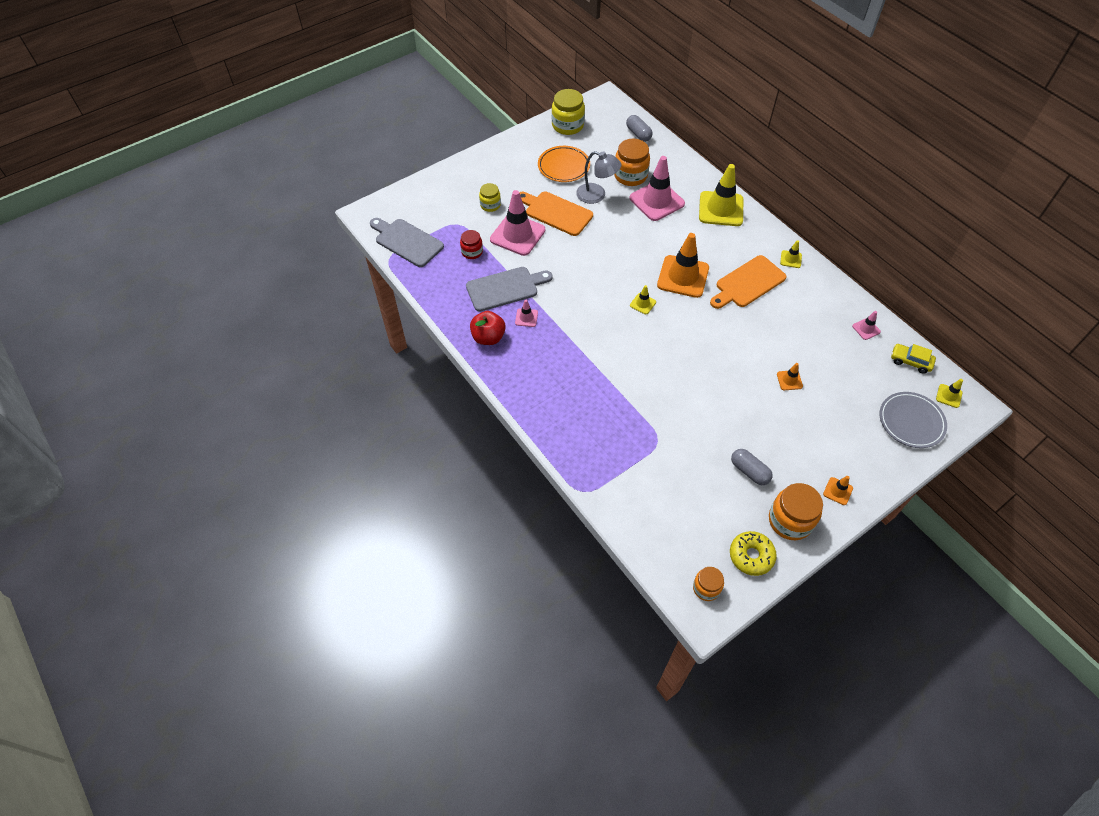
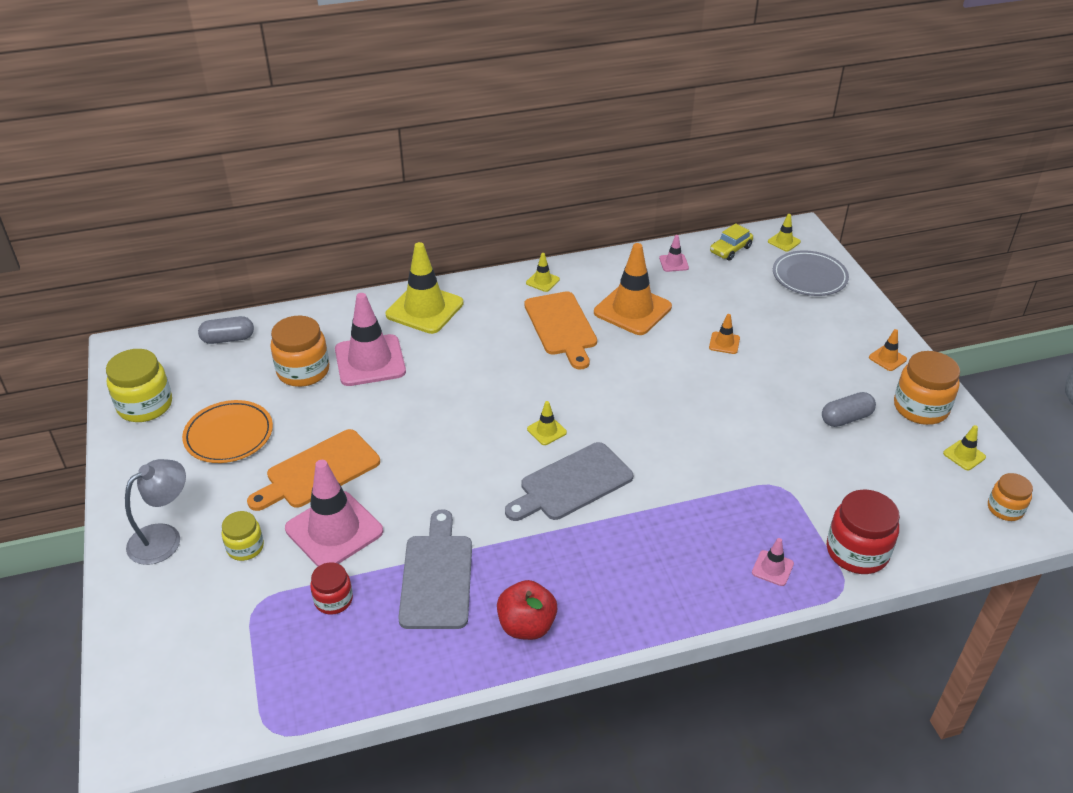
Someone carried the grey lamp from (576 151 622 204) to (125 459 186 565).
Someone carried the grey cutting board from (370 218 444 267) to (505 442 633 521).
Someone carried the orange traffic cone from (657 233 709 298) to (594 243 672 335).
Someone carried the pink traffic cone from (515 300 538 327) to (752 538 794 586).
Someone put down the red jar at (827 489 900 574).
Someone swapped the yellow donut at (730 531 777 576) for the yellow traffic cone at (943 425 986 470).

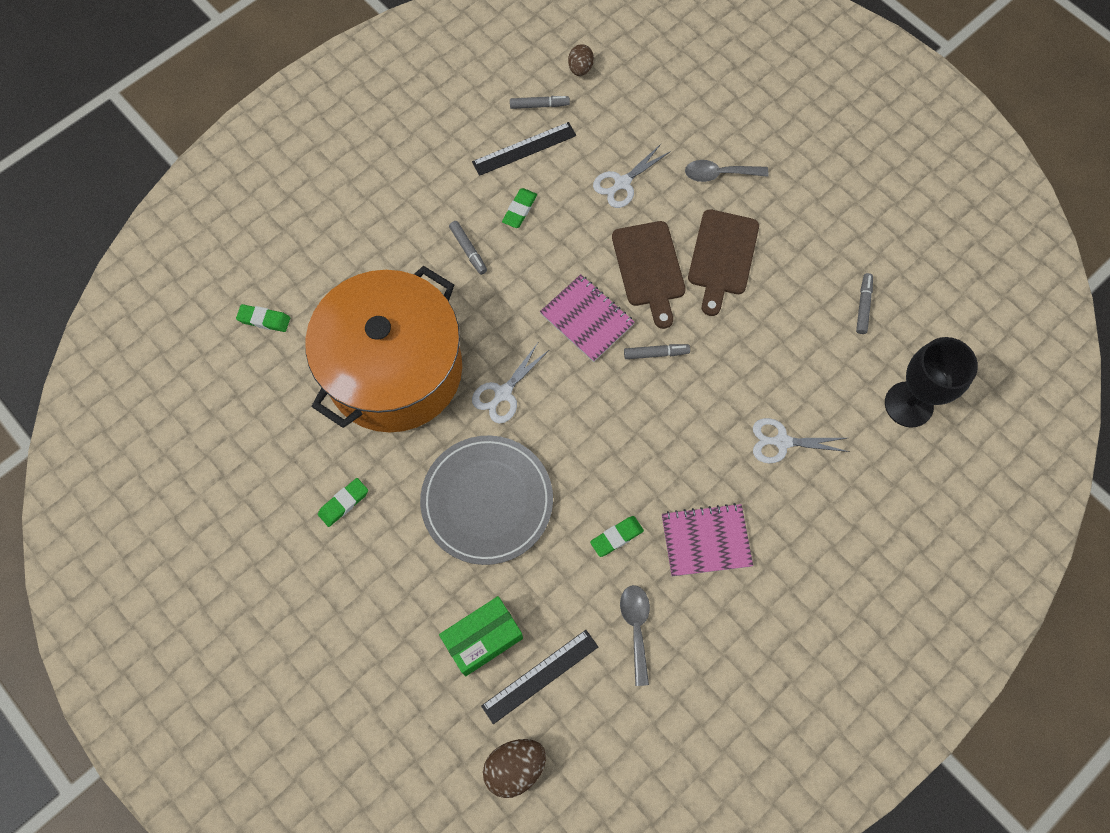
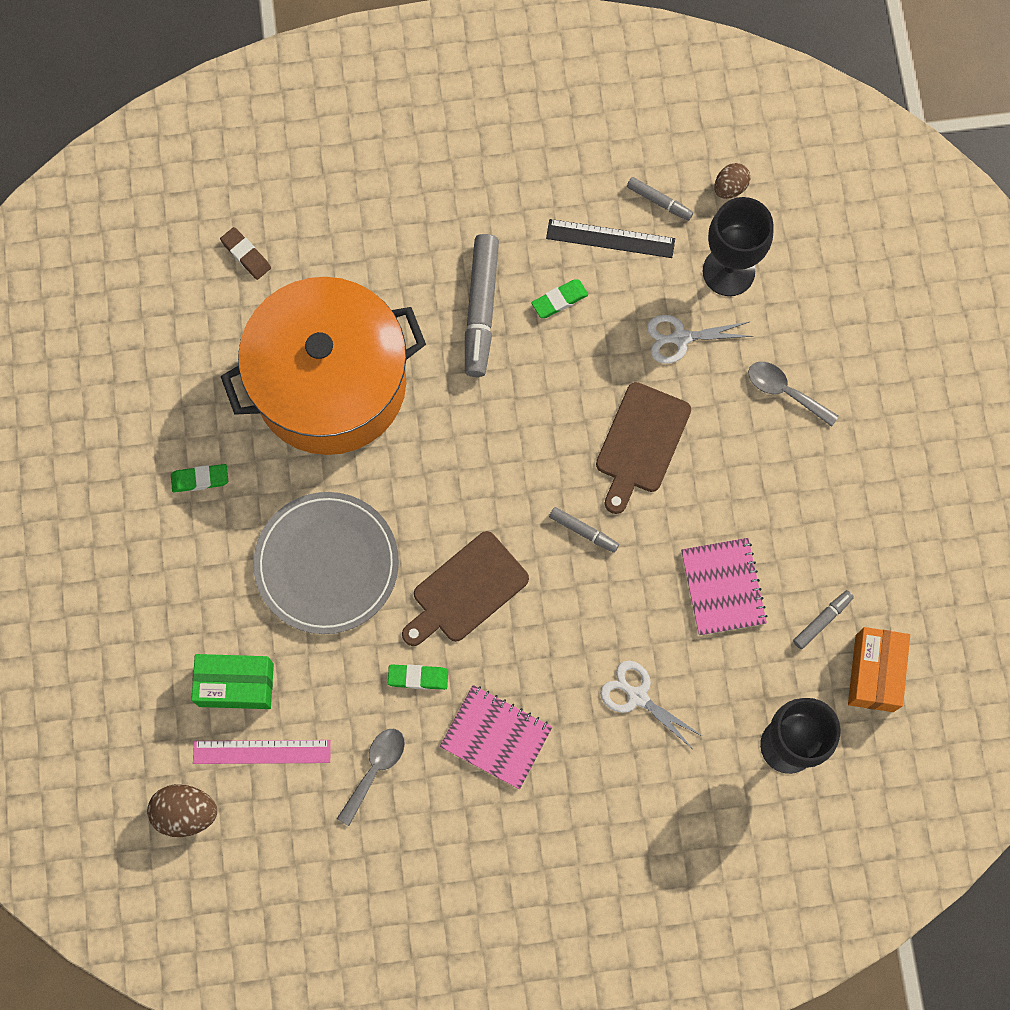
Someone repainted the black ruler at (481 630 598 724), which became the pink ruler at (193 740 331 764).
Someone repainted the green eraser at (236 304 290 332), which became the brown eraser at (220 227 271 280).
Someone carried the brown cutting board from (688 209 759 316) to (402 531 529 646).
Someone scaled the grey marker at (449 221 487 275) by 1.99.
Someone carried the pink notebook from (540 274 635 362) to (681 538 768 636).
Someone put down the black goblet at (703 197 774 296).
Someone put down the orange box at (848 627 910 712).
Someone took away the white scissors at (472 343 549 423).

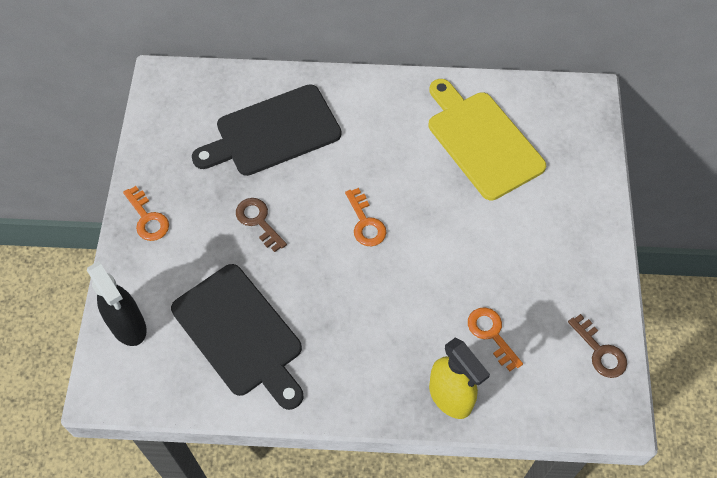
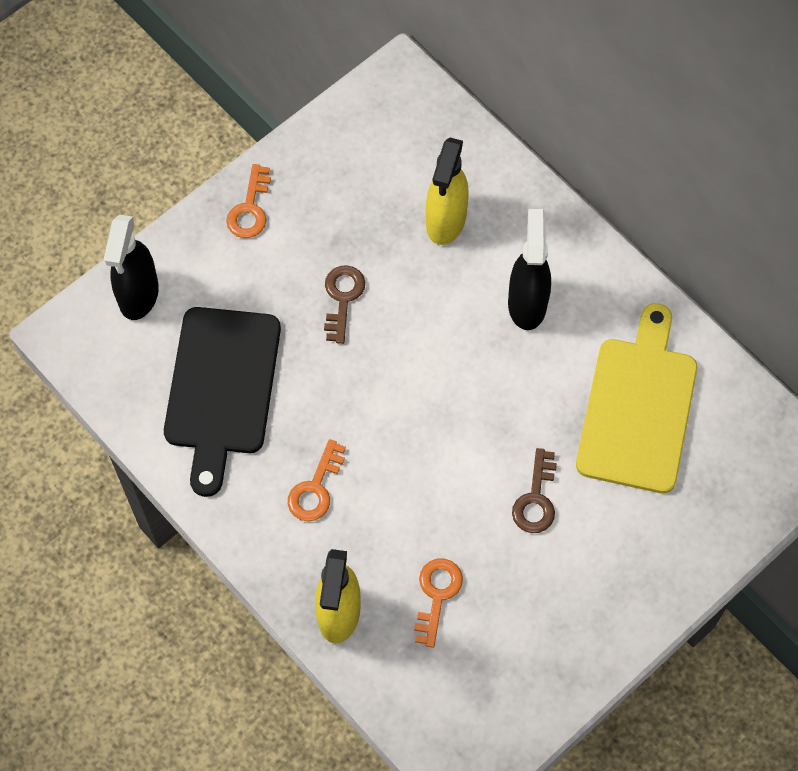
Someone carried the orange key from (345 188 386 246) to (288 439 346 521).
Someone swapped the black cutting board at (192 84 342 176) for the yellow spray bottle at (426 137 469 245).
Someone put down the black spray bottle at (508 209 551 330).
Someone carried the brown key from (568 314 627 378) to (512 448 557 533).

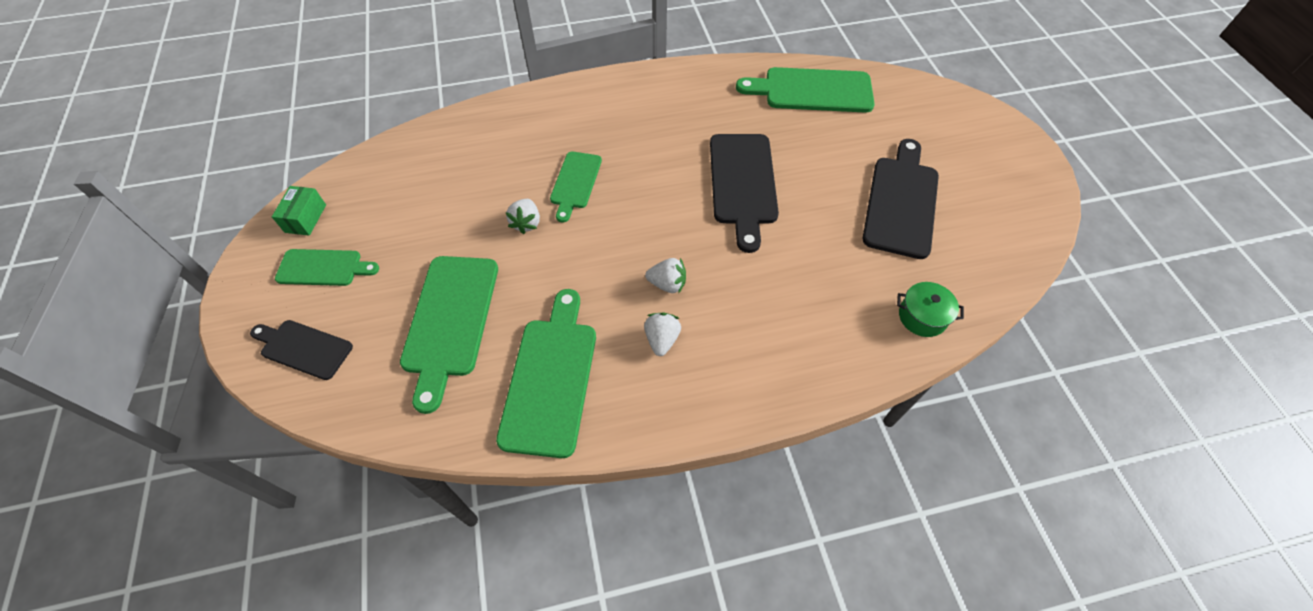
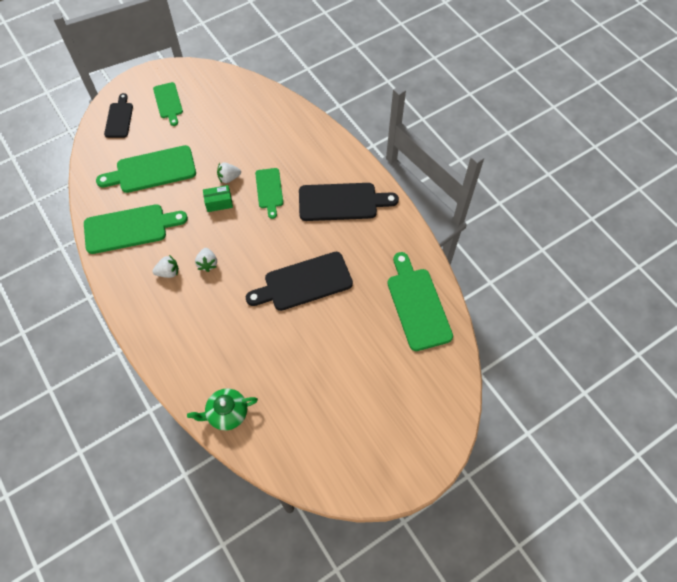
Someone swapped the green pot at (897 282 964 337) for the green teapot at (187 389 258 430).
Someone carried the green box from (272 186 326 236) to (203 185 233 212).
Someone rotated the green cutting board at (550 151 602 222) by 90 degrees counterclockwise.
Someone carried the black cutting board from (863 139 939 259) to (299 183 399 221).

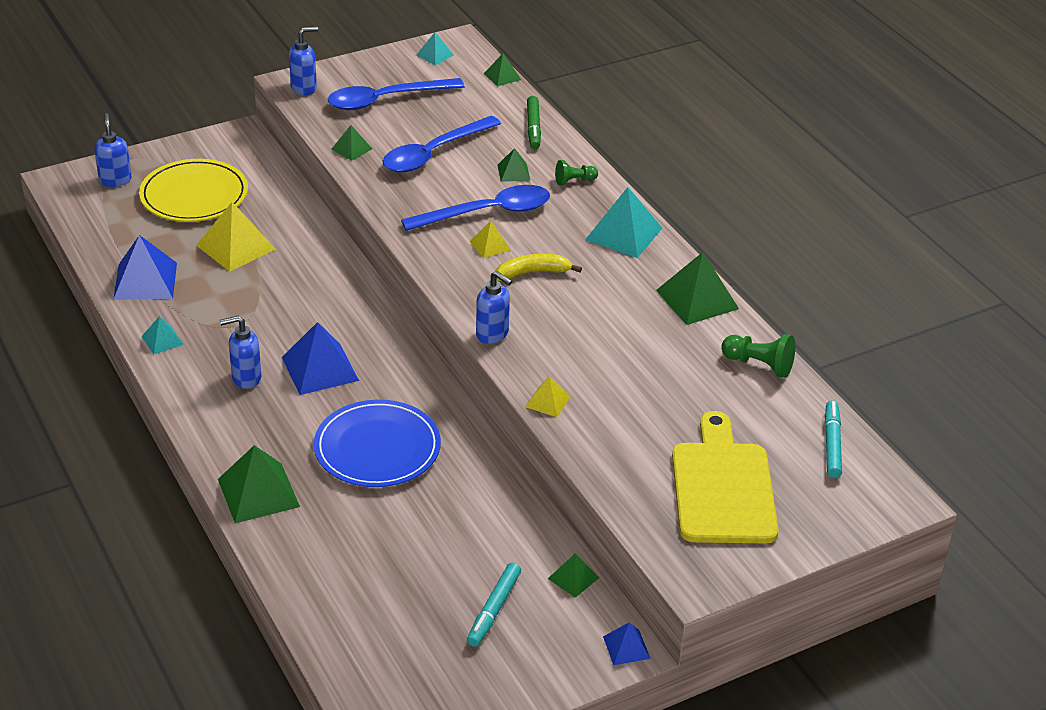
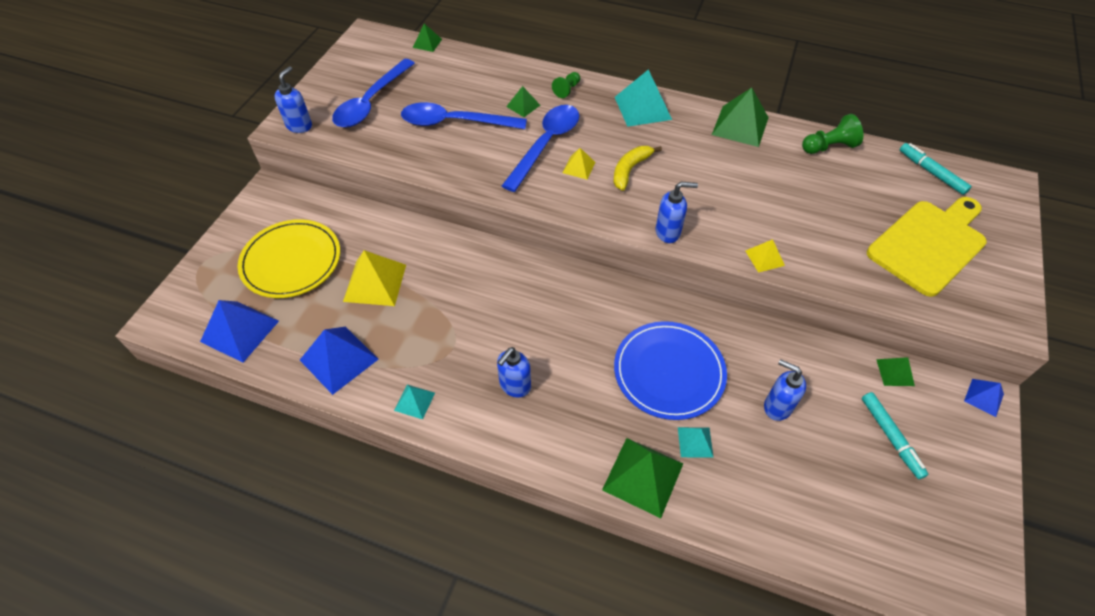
Someone carried the blue pyramid from (282 322 359 395) to (200 300 279 363).
Someone rotated the blue spoon at (383 116 501 172) by 90 degrees clockwise.
Someone carried the turquoise pyramid from (416 32 454 65) to (678 427 714 458).
Someone carried the blue soap dispenser from (94 113 131 187) to (764 359 806 421).
Someone rotated the yellow cutting board at (672 411 779 543) by 90 degrees clockwise.
Someone took away the green pyramid at (332 125 372 161).
Someone took away the green marker at (527 96 541 149).

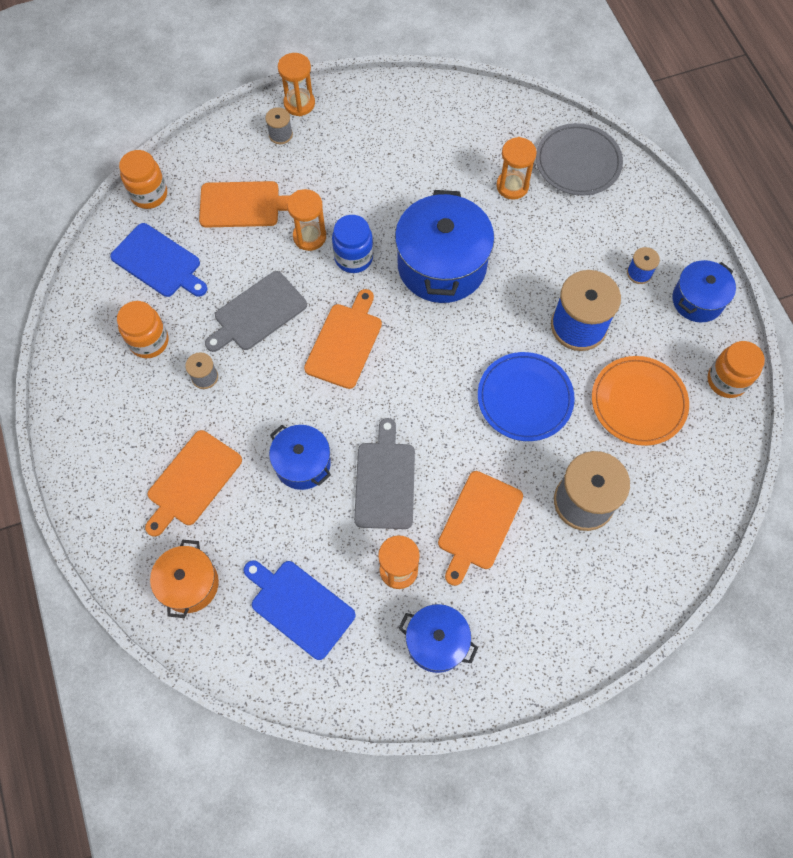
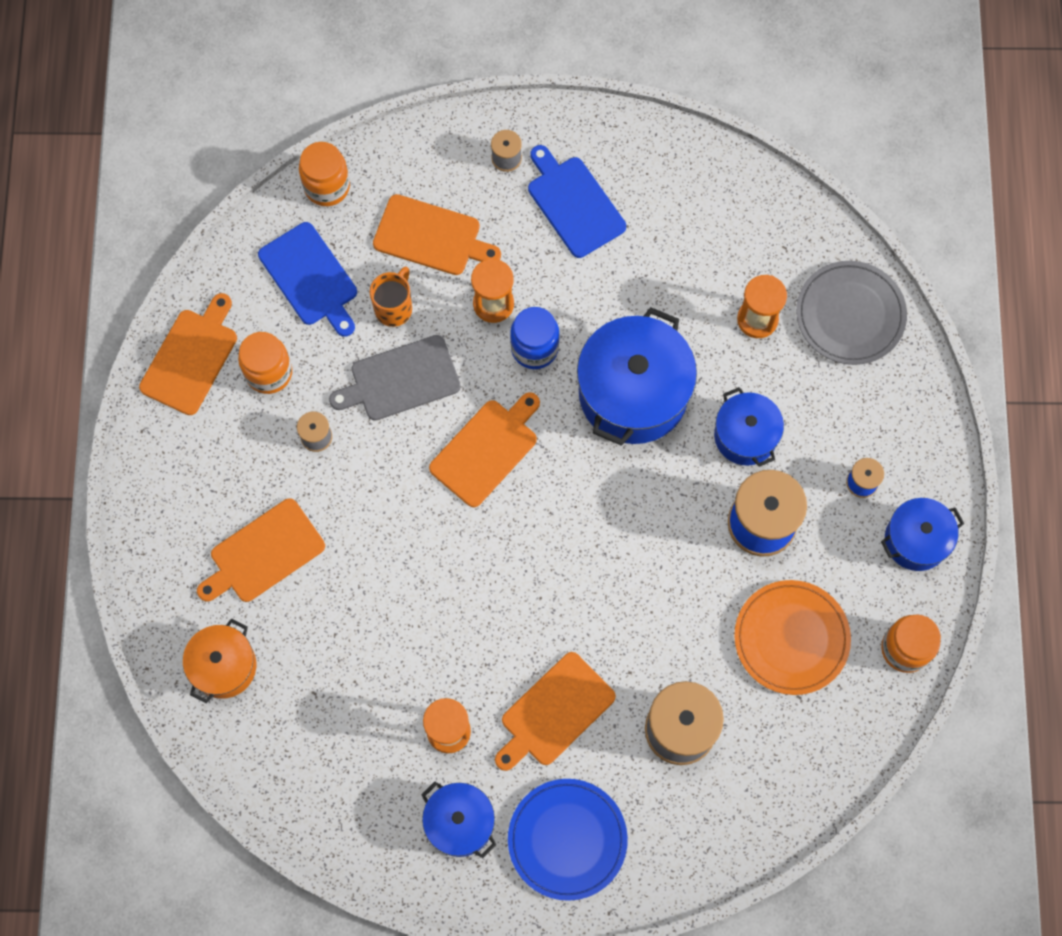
Someone put down the orange cutting board at (139 293 237 415).
Someone put down the orange mug at (370 266 412 327).
Someone carried the blue plate from (478 352 575 441) to (508 779 628 901).
Someone carried the blue cutting board from (243 560 356 660) to (528 145 626 258).
Someone carried the blue pot from (269 425 331 490) to (714 387 784 467).
Someone took away the orange hourglass at (278 53 315 116).
Someone took away the grey cutting board at (354 418 415 529).

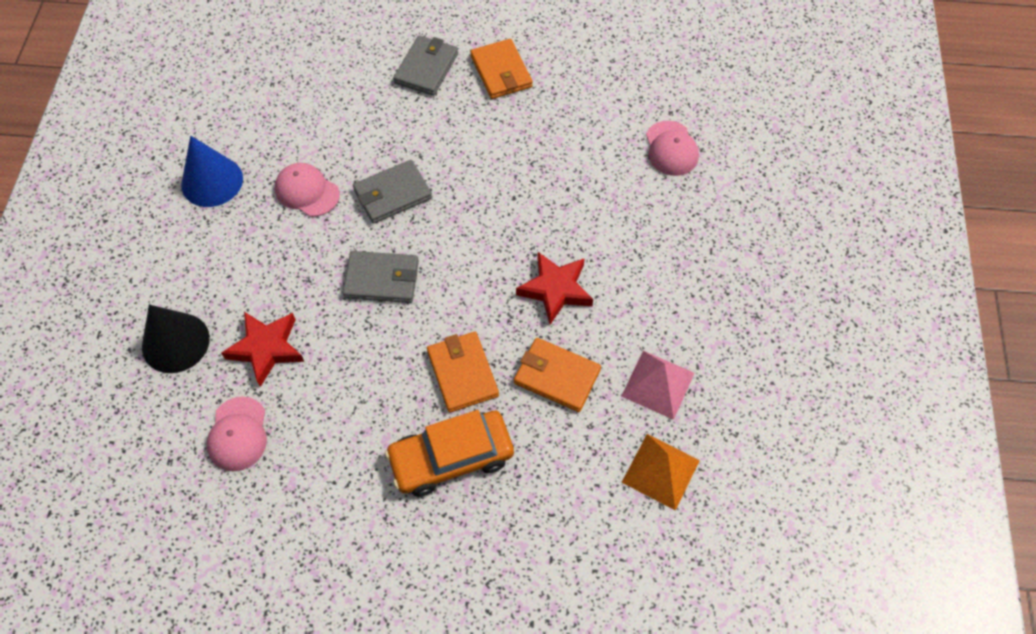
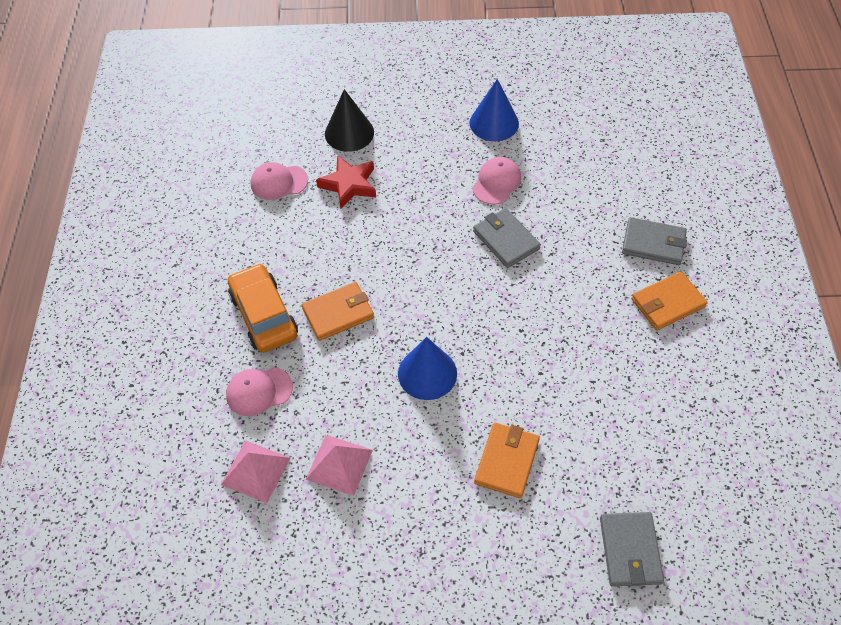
Someone repainted the orange pyramid at (622 434 700 510), which became the pink pyramid at (221 440 291 503).
Someone carried the pink cap from (646 121 699 176) to (226 367 293 416).
Someone swapped the red star at (516 252 593 325) for the blue cone at (398 337 457 400).
Someone carried the orange wallet from (514 338 601 412) to (474 423 540 498).
Someone carried the grey wallet from (343 251 419 303) to (600 512 664 587).

